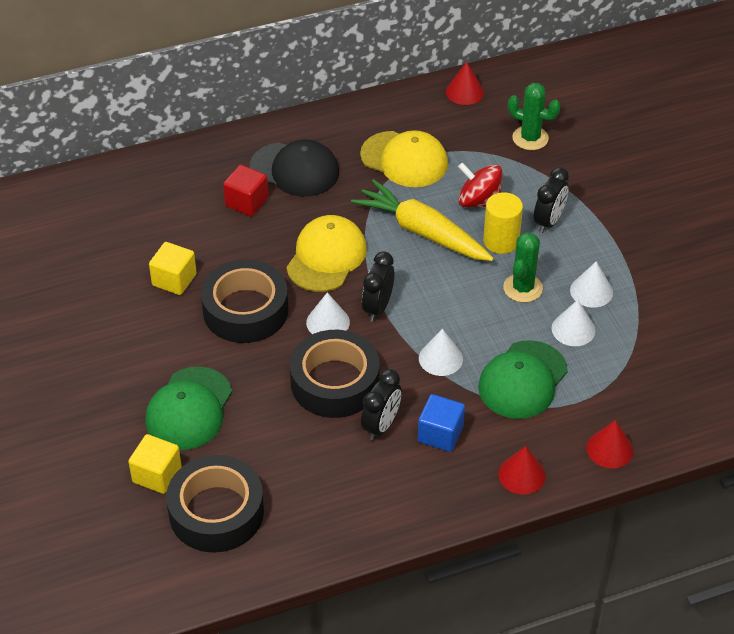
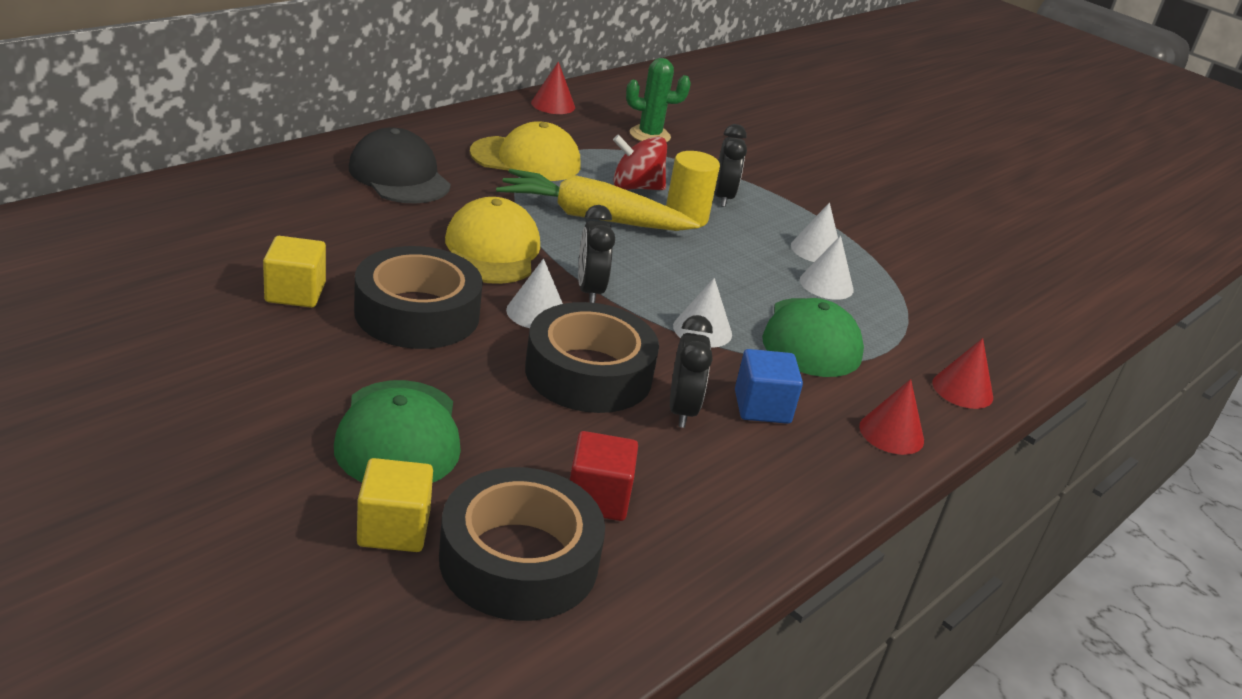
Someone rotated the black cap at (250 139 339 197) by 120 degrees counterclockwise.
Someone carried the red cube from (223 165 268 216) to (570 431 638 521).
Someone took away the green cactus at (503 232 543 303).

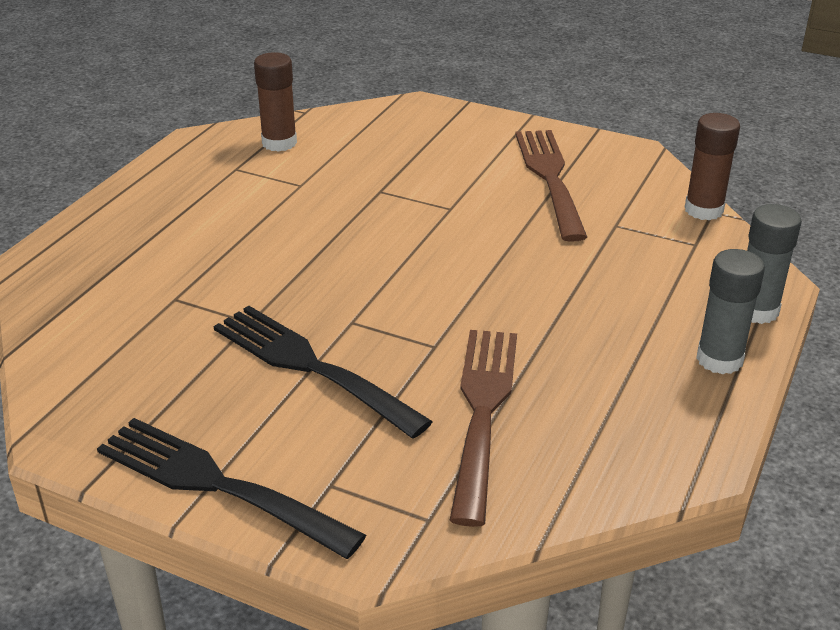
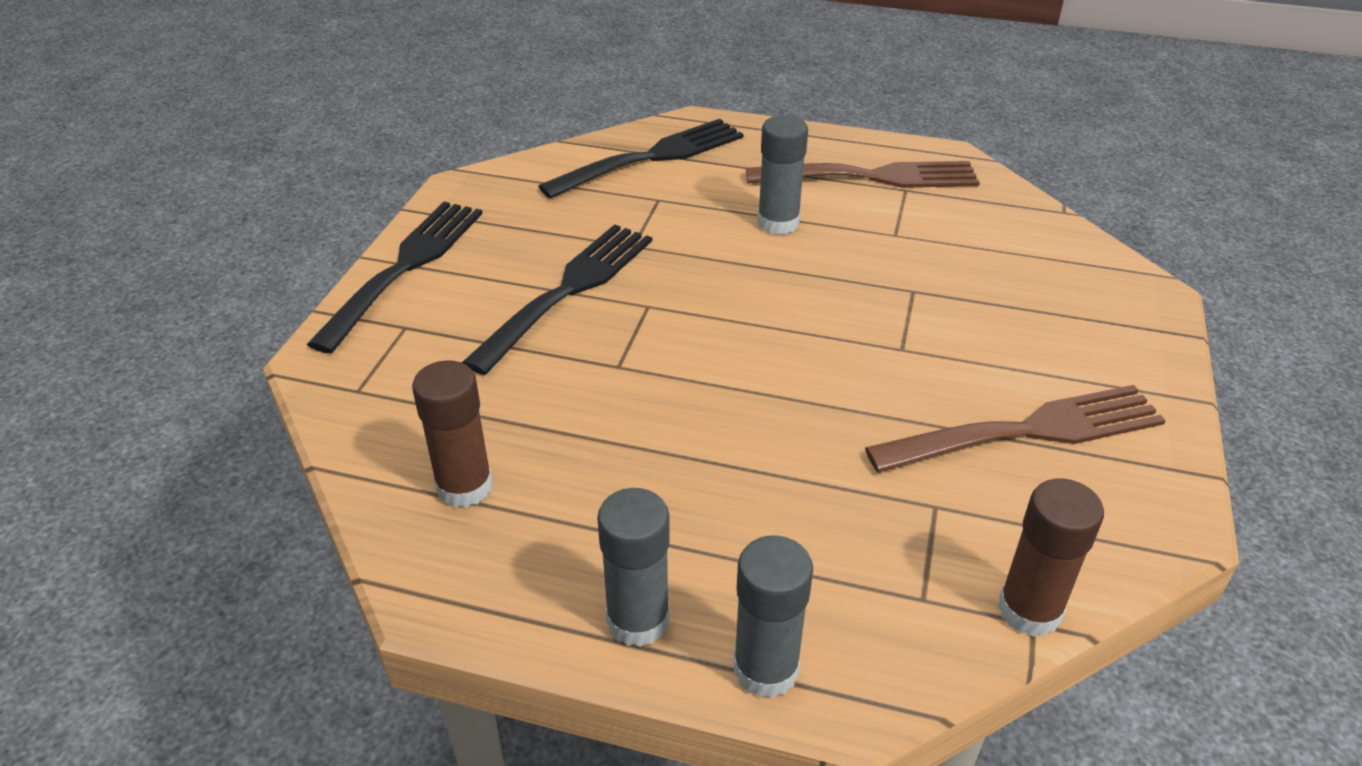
Someone carried the brown glue stick from (254 52 297 152) to (412 360 493 508).
Someone put down the black fork at (538 119 744 199).
Someone carried the brown fork from (449 330 517 527) to (746 161 980 188).
Someone put down the grey glue stick at (757 115 808 235).

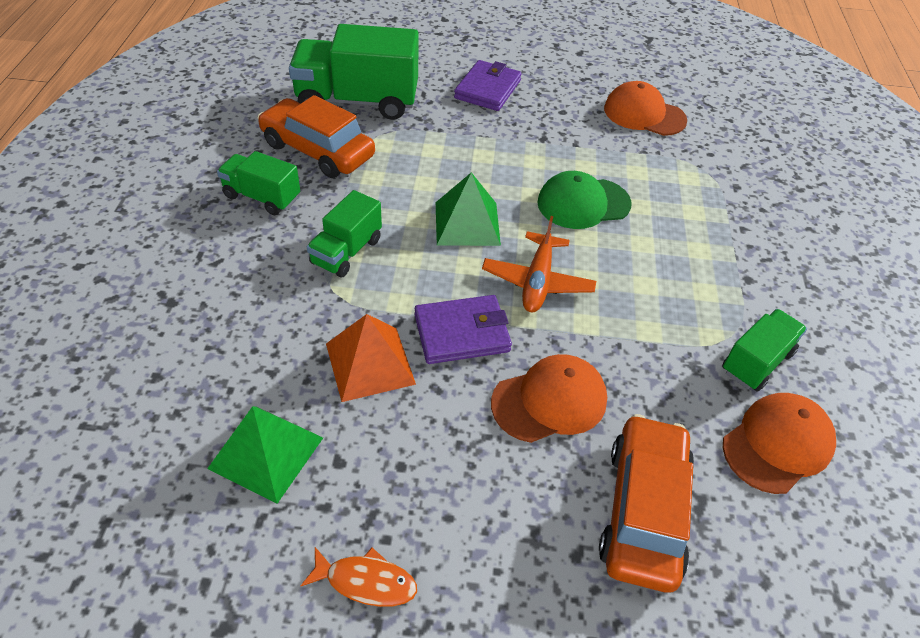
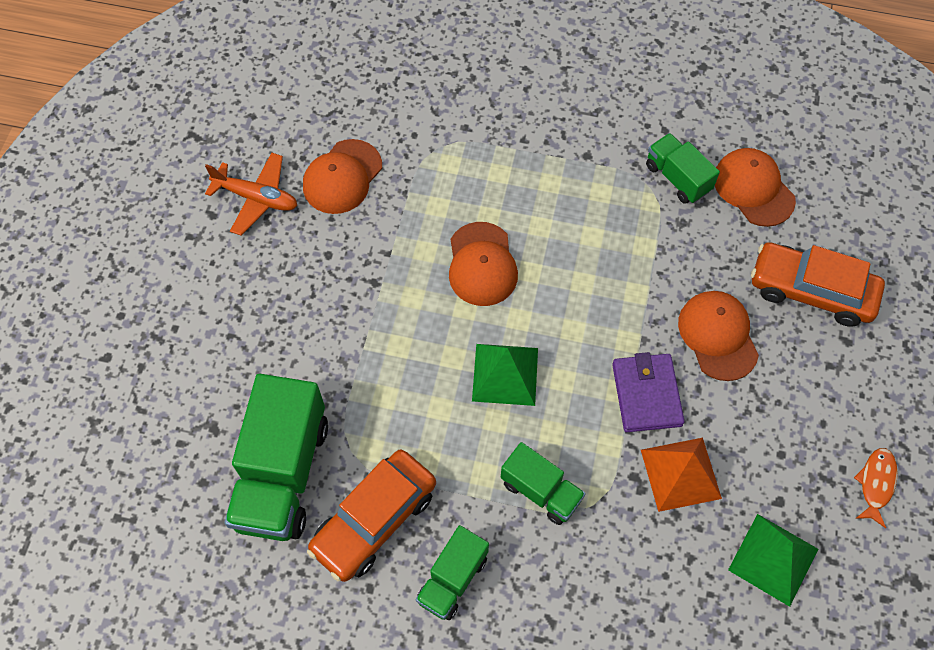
Someone carried the orange plane from (482 216 596 312) to (205 152 297 236).
Someone repainted the green cap at (537 171 632 229), which became the orange cap at (449 222 518 306).
Someone took away the purple wallet at (454 60 522 111).

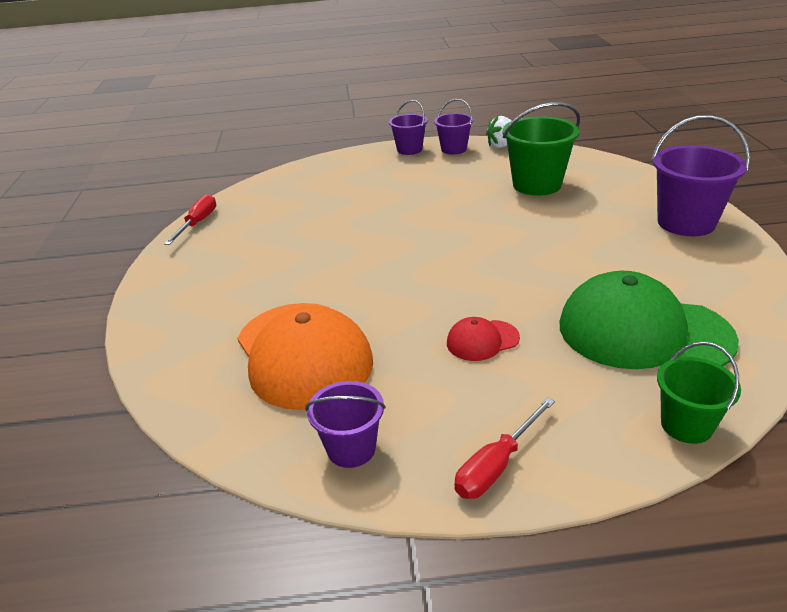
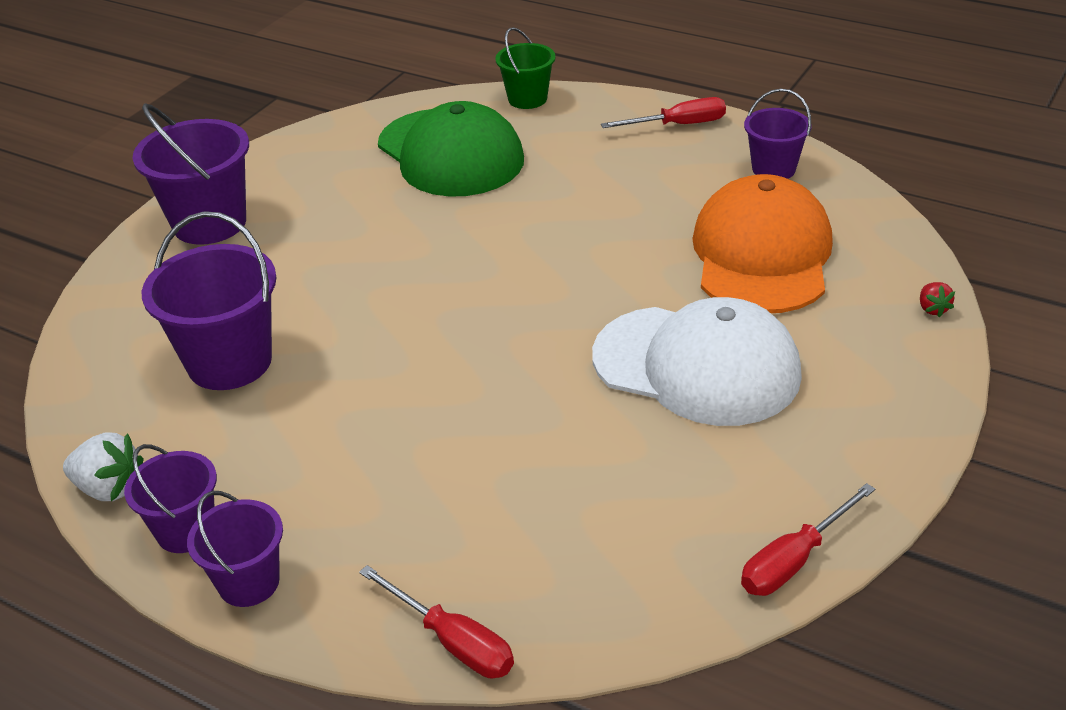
Someone repainted the green bucket at (502 102 580 196), which became the purple bucket at (142 211 277 390).
Someone put down the red screwdriver at (359 565 514 678).
Someone put down the white cap at (592 297 802 426).
Someone put down the red strawberry at (920 282 955 317).
Someone took away the red cap at (447 317 520 361).

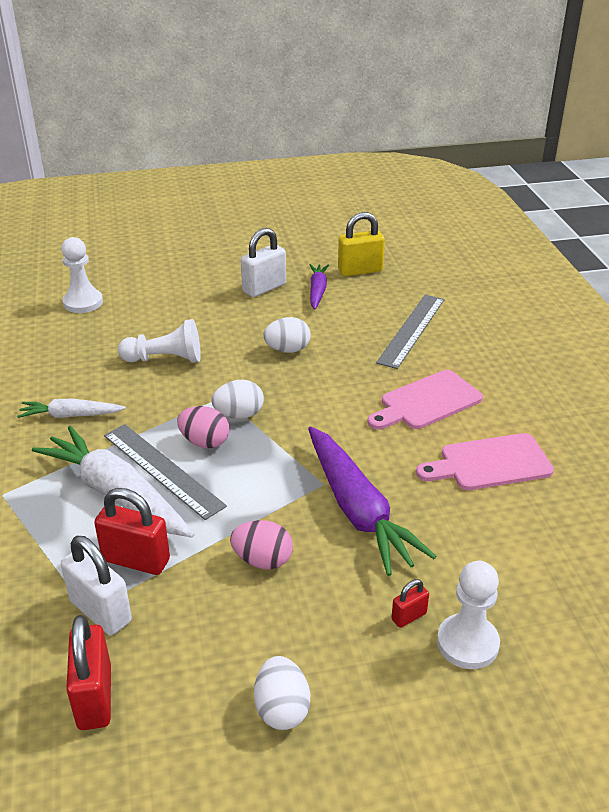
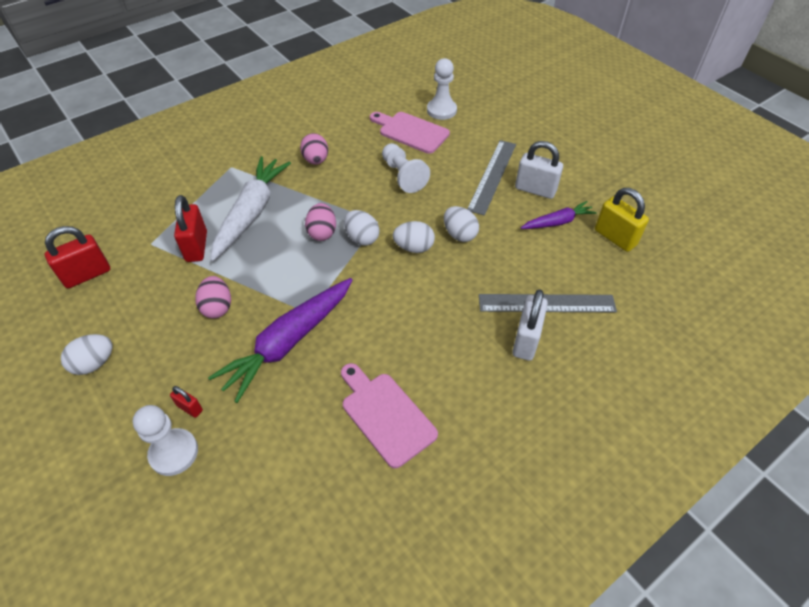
Someone swapped the white carrot at (17 399 126 418) for the pink egg at (300 133 328 165).
Someone carried the pink cutting board from (368 370 483 430) to (370 112 450 154).
Someone put down the white egg at (393 221 435 253).
Someone carried the grey ruler from (104 424 227 520) to (467 140 516 216).
Someone carried the white padlock from (61 536 132 635) to (512 289 548 361).

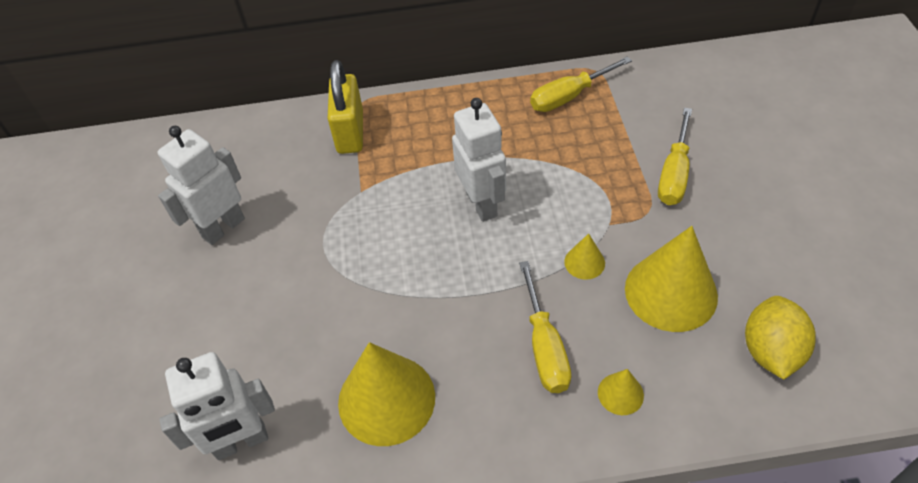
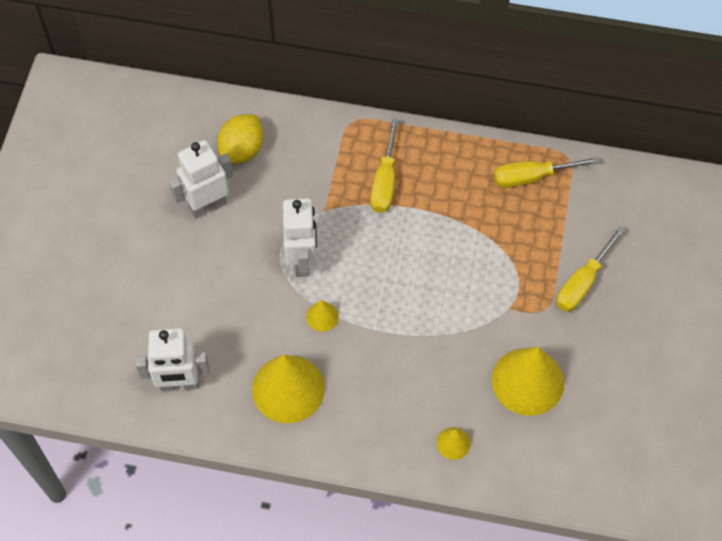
Someone carried the yellow lemon from (745 296 816 380) to (217 114 264 164).
Someone carried the white robot from (452 98 506 222) to (283 198 317 277).
Someone carried the yellow cone from (564 234 605 280) to (306 300 339 332).
Someone carried the yellow screwdriver from (519 261 571 393) to (370 119 399 213).
Someone took away the yellow padlock at (328 60 363 154).

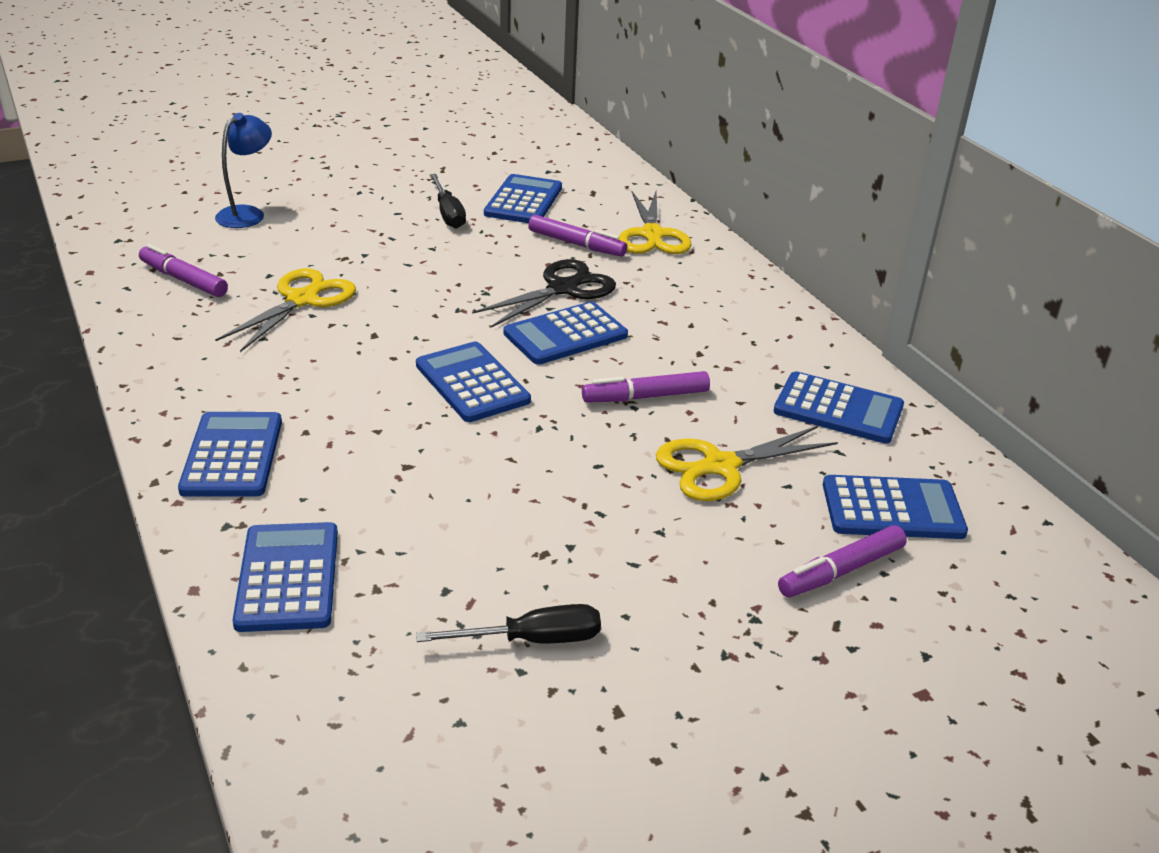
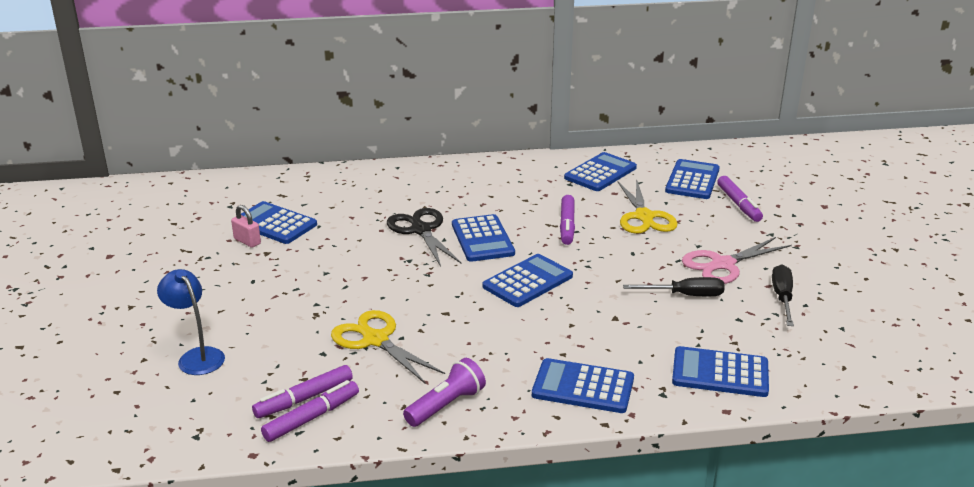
Someone put down the pink padlock at (231 205 261 248).
Someone carried the purple marker from (528 215 627 257) to (261 380 359 442).
Someone put down the purple flashlight at (403 358 486 427).
Someone rotated the blue calculator at (416 342 531 422) by 150 degrees clockwise.
Someone carried the black screwdriver from (430 174 466 229) to (623 277 725 296).
Someone put down the pink scissors at (682 237 792 284).
Someone took away the yellow scissors at (618 191 692 254).

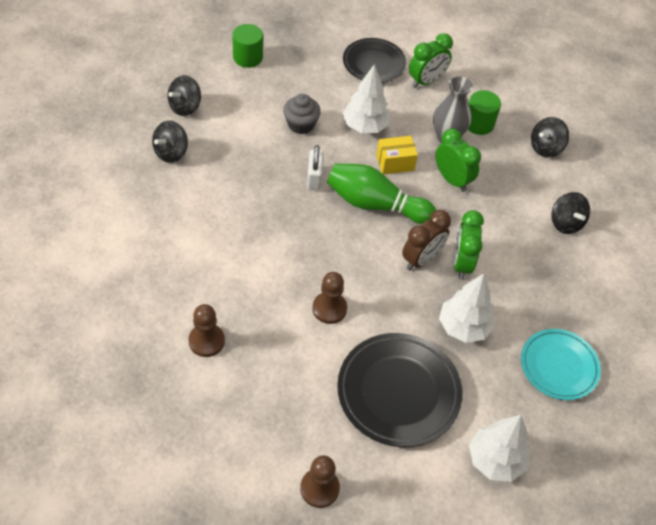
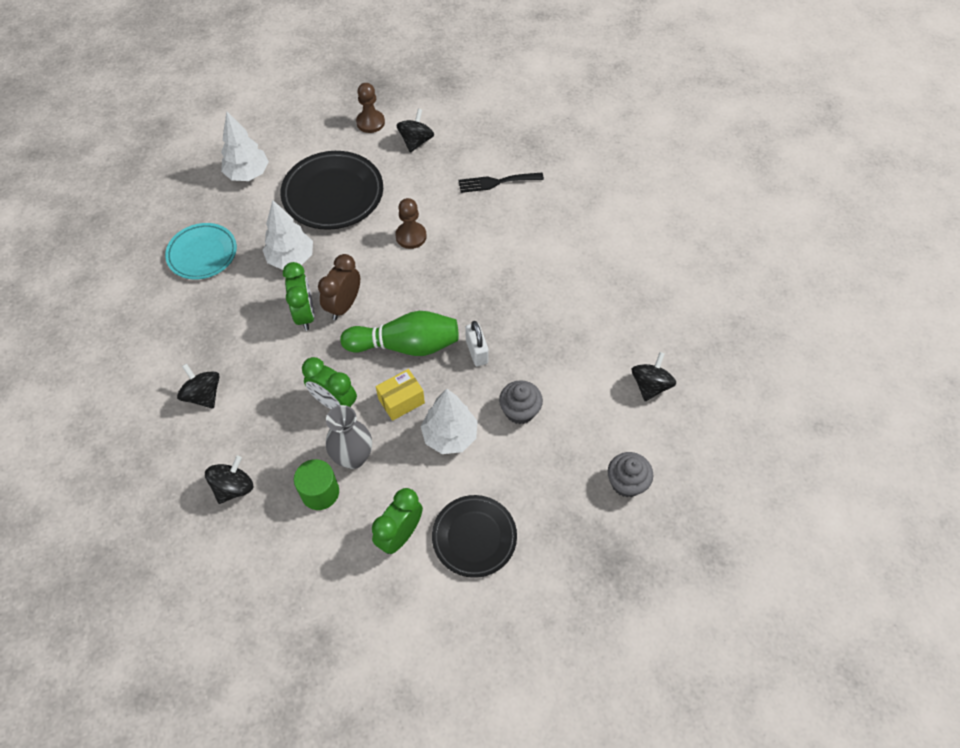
Someone carried the black spinning top from (152 120 188 163) to (397 109 434 153).
Someone swapped the brown pawn at (189 304 225 357) for the black fork at (459 173 544 193).
Someone swapped the green cylinder at (232 24 263 68) for the grey cupcake at (608 452 653 497).

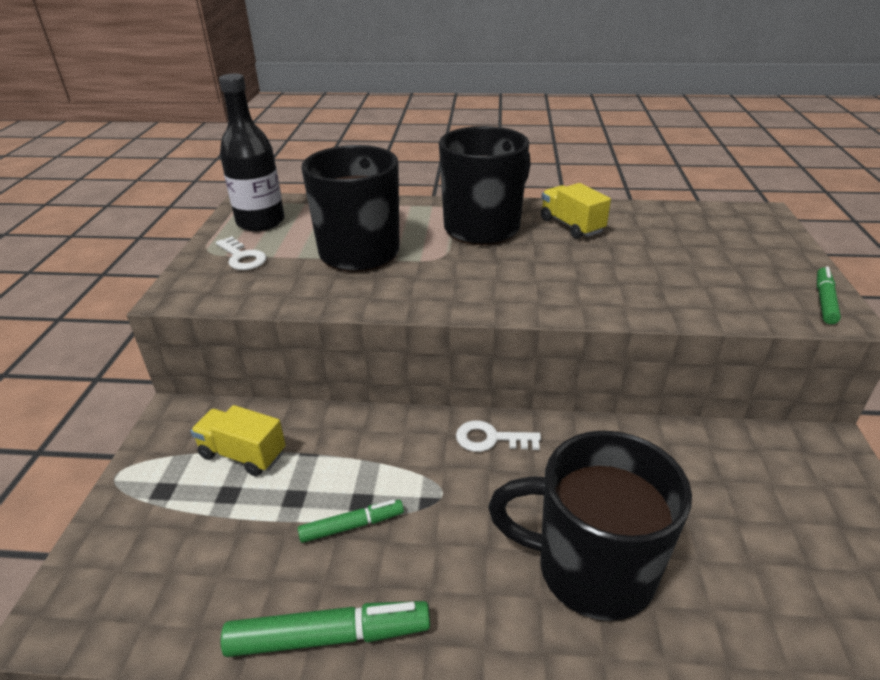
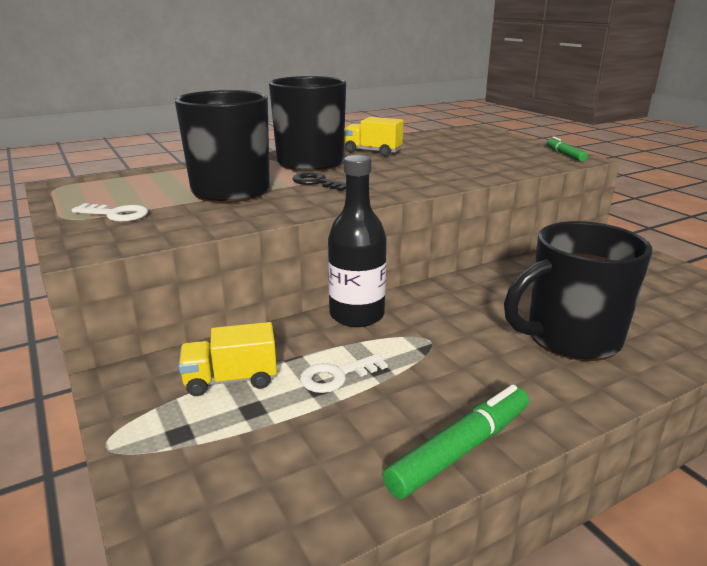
Someone put down the black key at (293 172 346 191).
Someone carried the white key from (456 420 541 452) to (300 354 388 393).
Someone carried the black bottle from (219 74 285 231) to (328 155 387 327).
Someone took away the green marker at (298 500 404 543).

